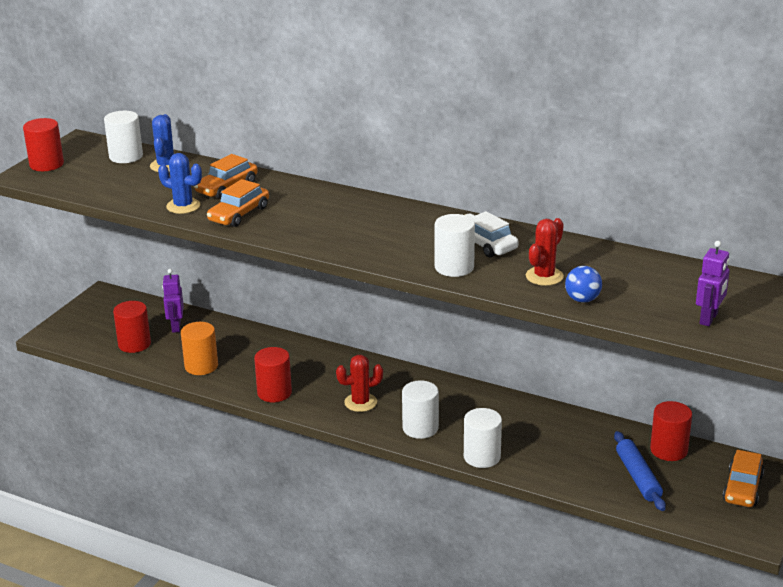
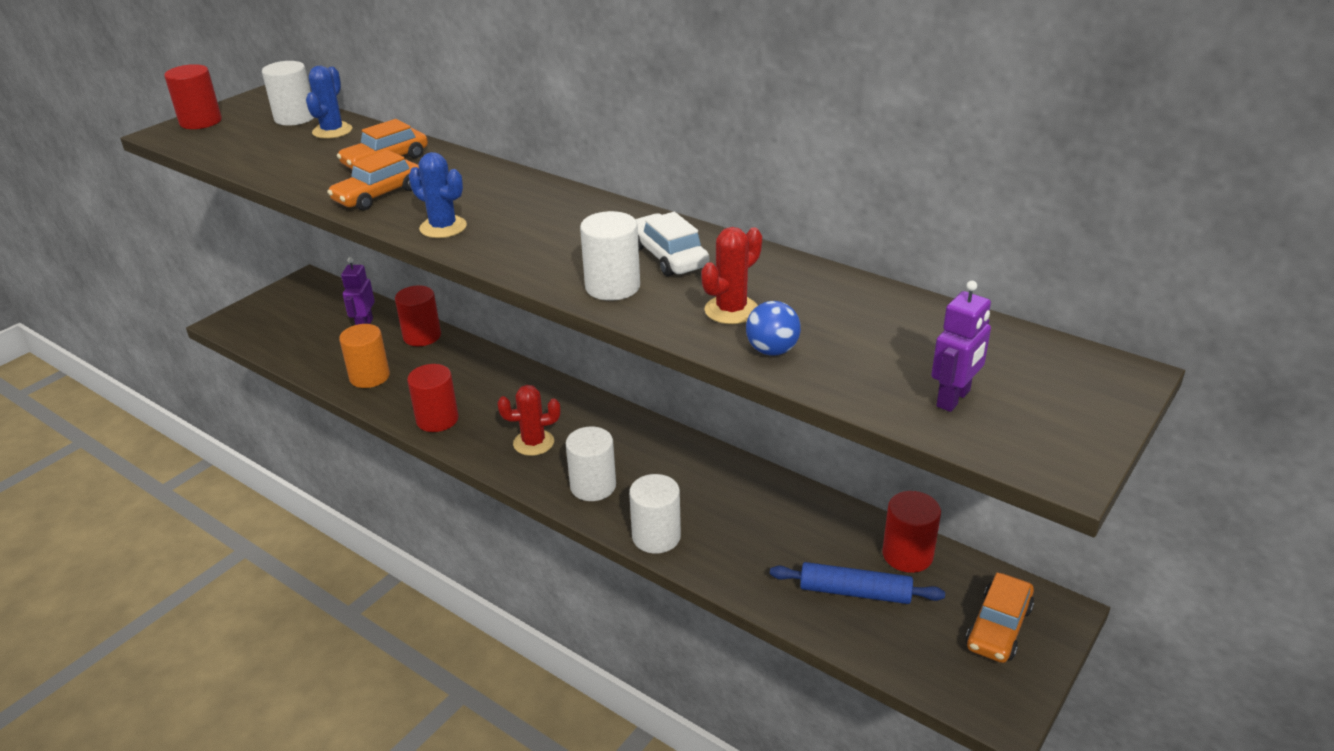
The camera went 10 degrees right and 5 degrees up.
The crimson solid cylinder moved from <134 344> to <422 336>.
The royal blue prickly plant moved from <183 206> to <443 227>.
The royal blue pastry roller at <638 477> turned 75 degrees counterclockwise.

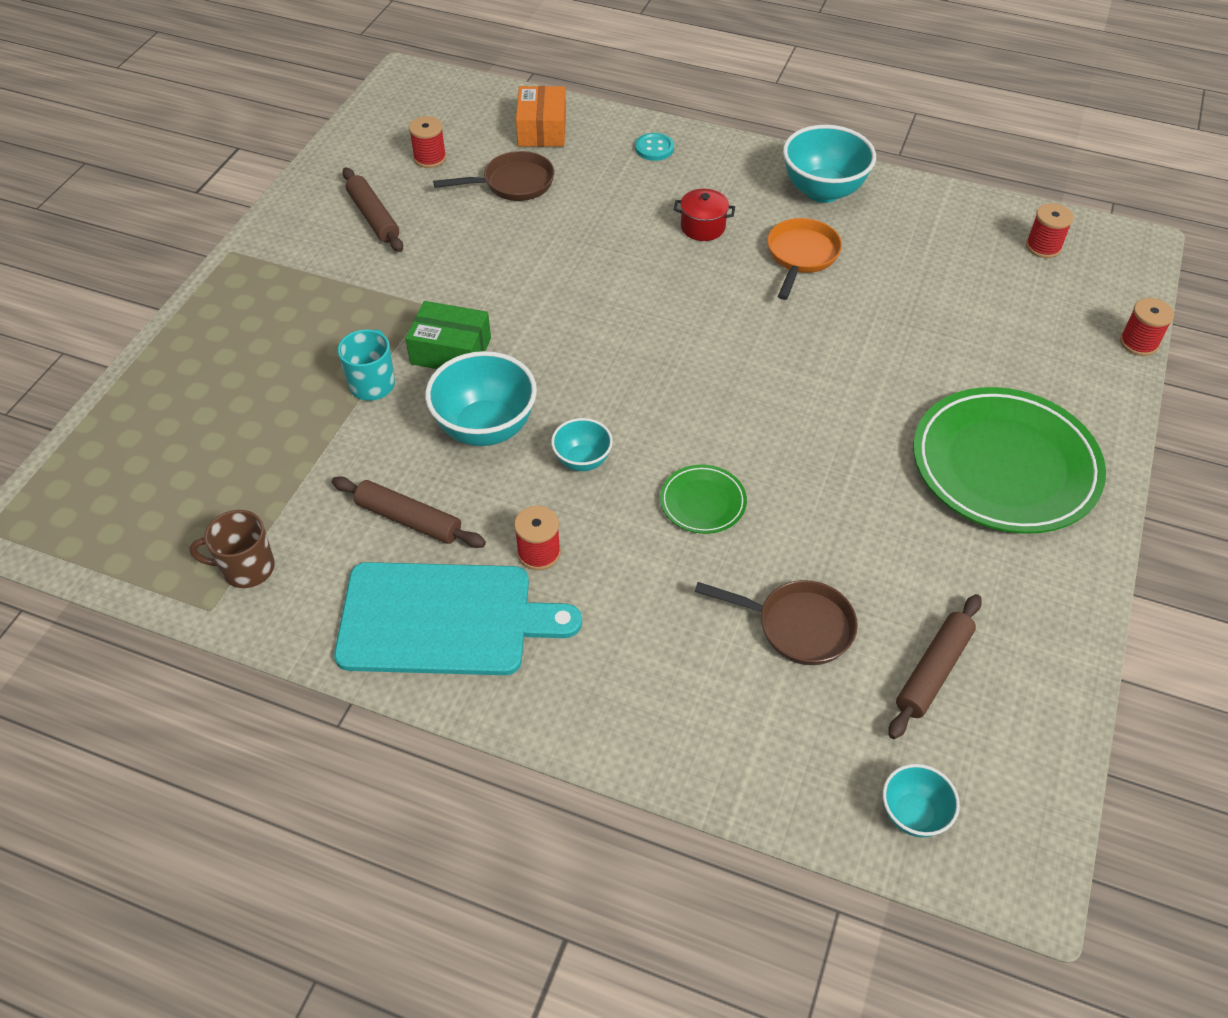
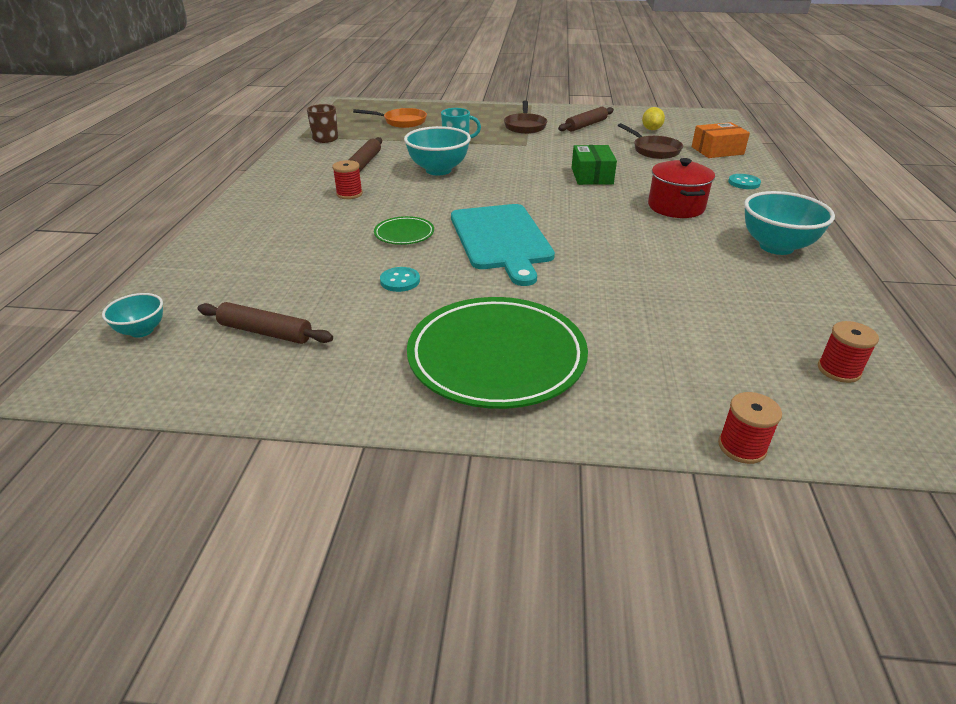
The camera went 75 degrees right and 15 degrees down.
The teal cutting board moved from <444 619> to <501 239>.
The leaf-green parcel moved from <451 351> to <592 176>.
The crimson spool at <430 158> was replaced by the bright yellow toy lemon at <651 129>.
The teal deep dish at <582 460> disappeared.
The crimson stockpot at <703 227> changed to 1.59 times the size.
The brown pan moved from <797 626> to <525 126>.
The bright orange pan moved from <801 256> to <401 122>.
The teal sewing button at <400 281> appeared.

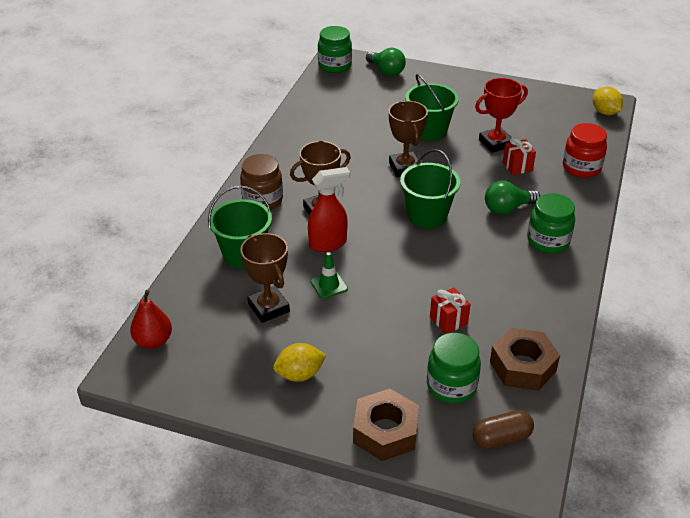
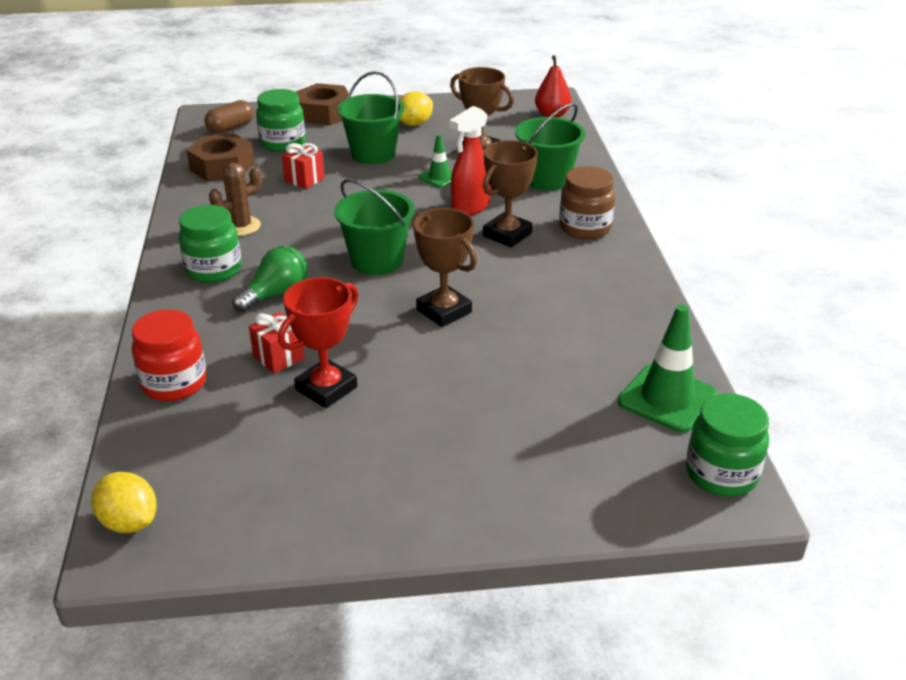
The camera went 155 degrees right and 5 degrees down.
The leaf-green bulb at <386 71> disappeared.
The leaf-green pail moved from <429 131> to <373 154>.
The brown prickly plant at <241 226> appeared.
The leaf-green safety cone at <667 398> appeared.

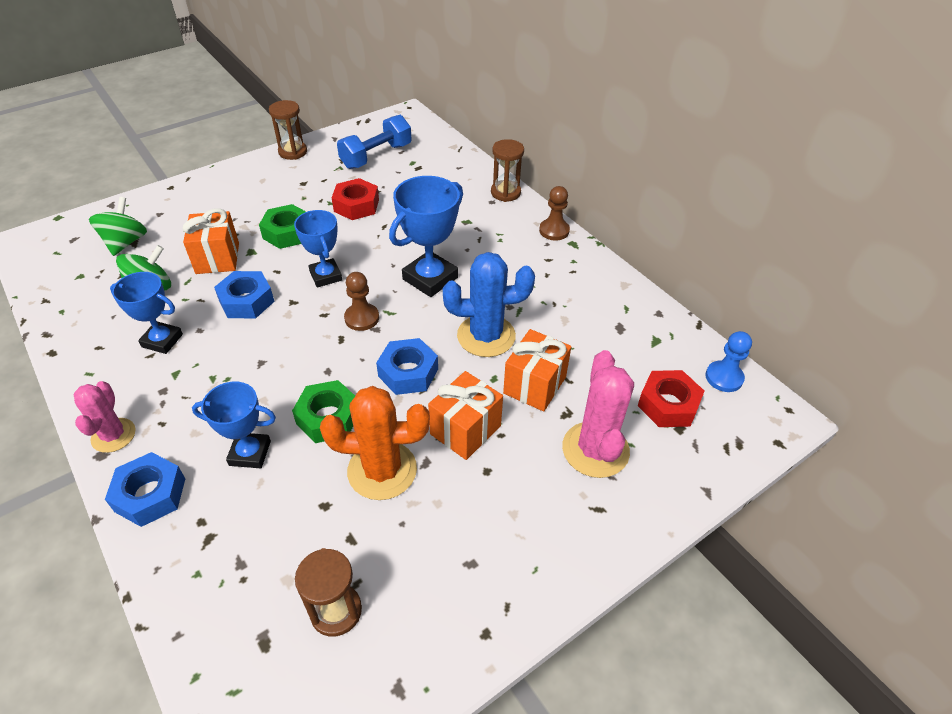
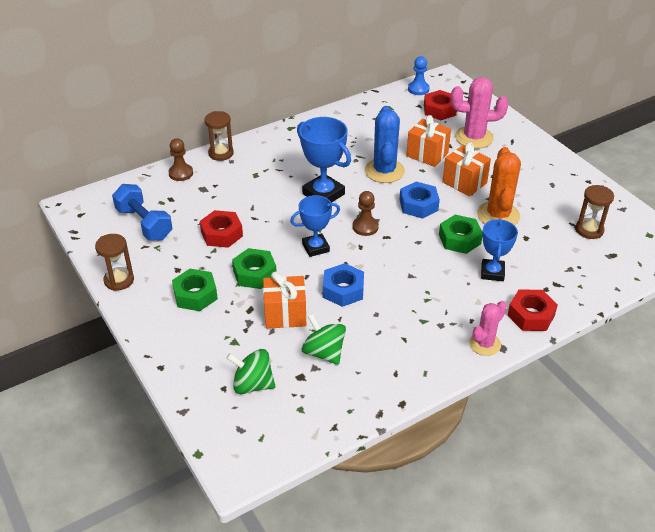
The camera went 85 degrees left and 5 degrees down.
The rose-pink prickly plant at <113 435> turned 45 degrees counterclockwise.
The royal blue hexagon nut at <150 495> became the crimson hexagon nut at <531 315>.
The royal blue trophy at <162 340> disappeared.
The brown game pawn moved from <554 231> to <181 173>.
The leaf-green hexagon nut at <195 295> appeared.

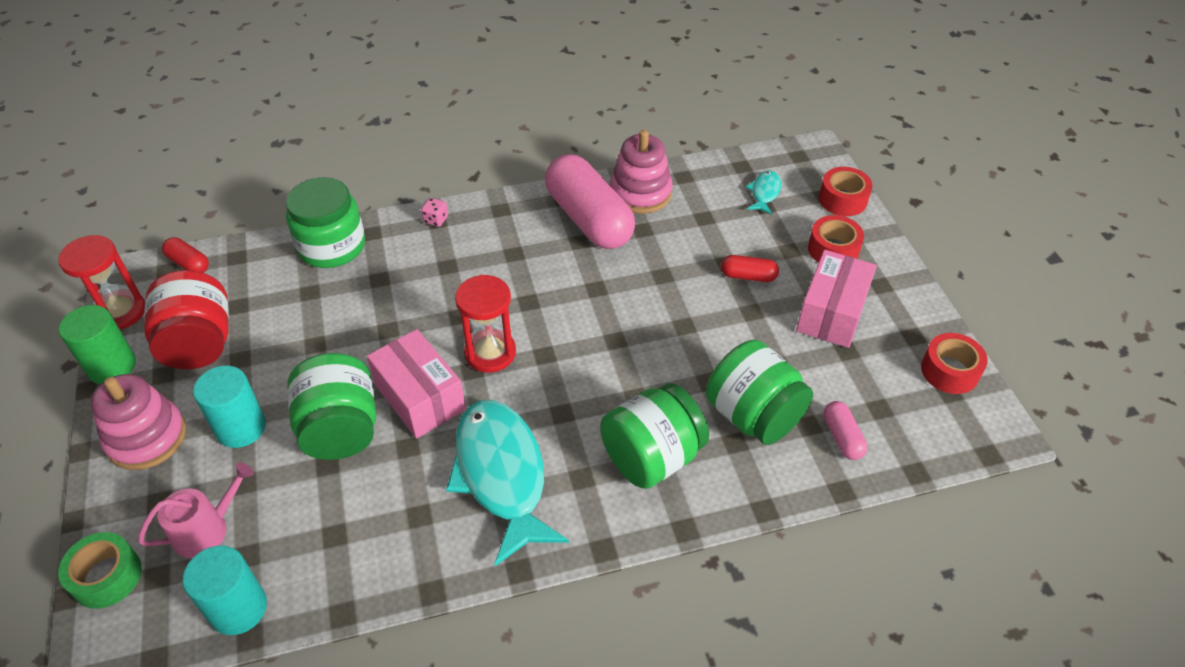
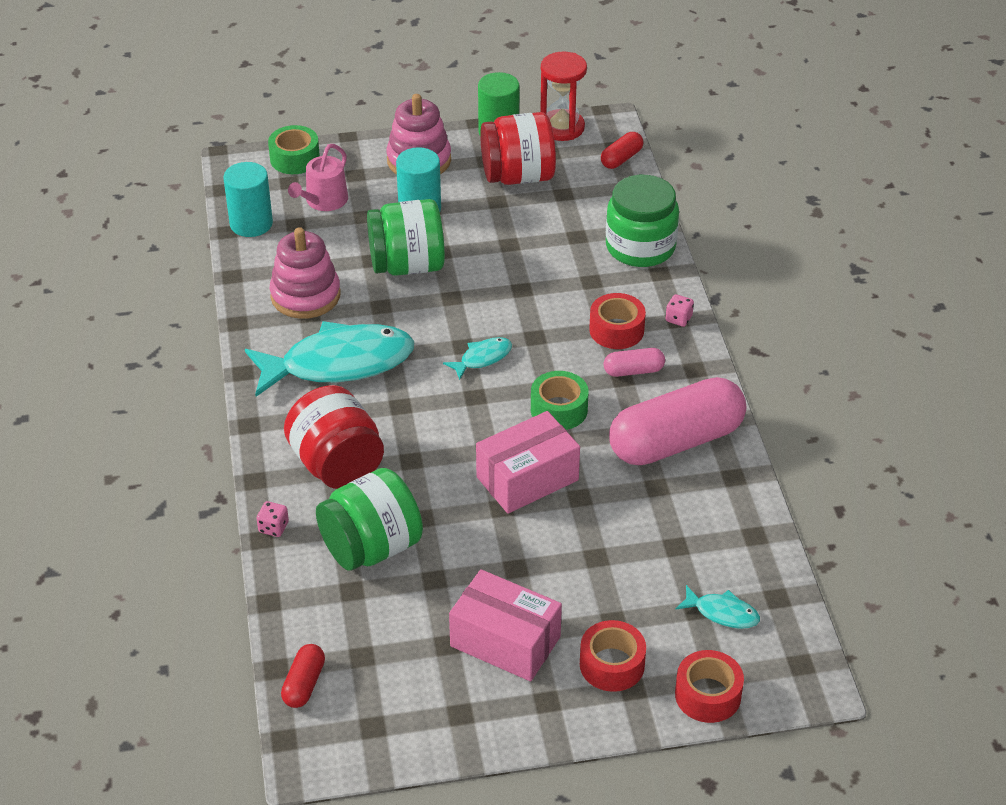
The camera went 95 degrees right and 5 degrees down.
The rose-pink watering pot at <206 529> turned 60 degrees clockwise.
The rose-pink parcel moved from <420 397> to <527 479>.
The crimson sand timer at <490 353> was replaced by the teal toy fish at <482 358>.
The leaf-green preserve jar at <651 457> became the crimson preserve jar at <337 465>.
The rose-pink stacking rings moved from <640 193> to <305 296>.
The crimson pill shape moved from <748 276> to <304 684>.
The rose-pink pill shape moved from <842 437> to <633 371>.
The crimson tape moved from <949 371> to <616 330>.
The rose-pink die at <273 527> appeared.
The leaf-green tape at <559 409> appeared.

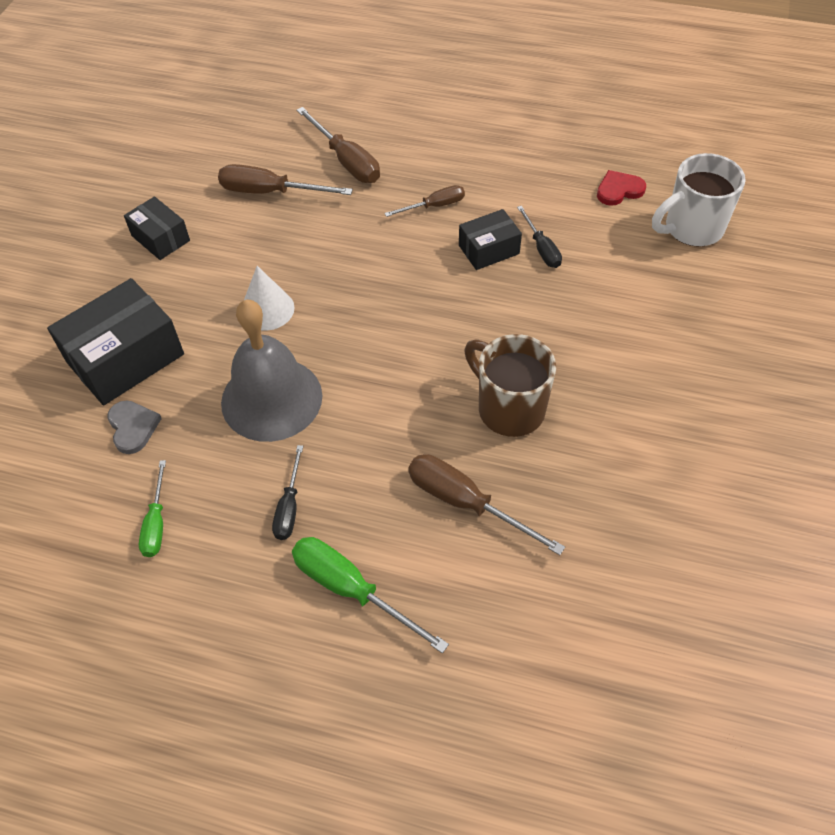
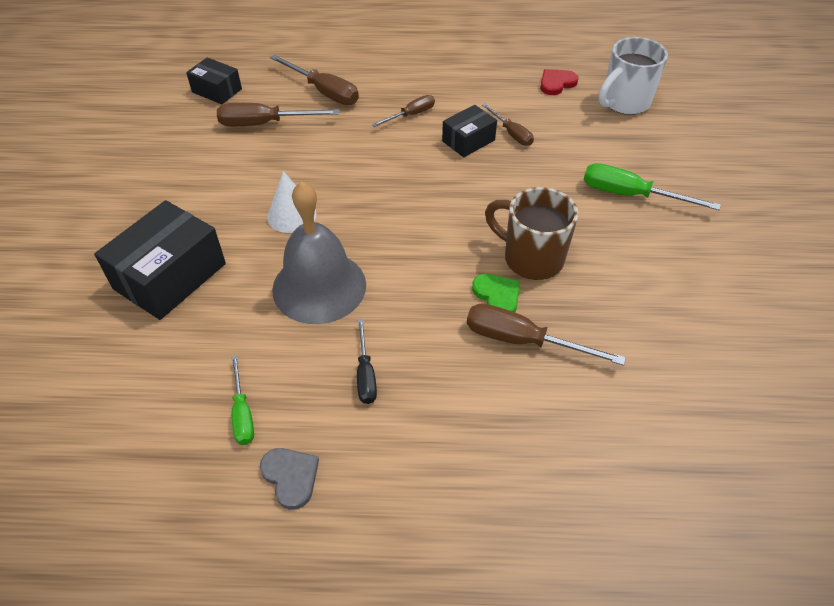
The camera went 15 degrees left and 5 degrees down.
The ash-grey love heart moved from <133 427> to <291 477>.
The black parcel moved from <160 238> to <217 90>.
The leaf-green hand screwdriver moved from <351 590> to <630 195>.
The black hand screwdriver at <541 248> became the brown hand screwdriver at <511 133>.
The leaf-green love heart at <497 296> appeared.

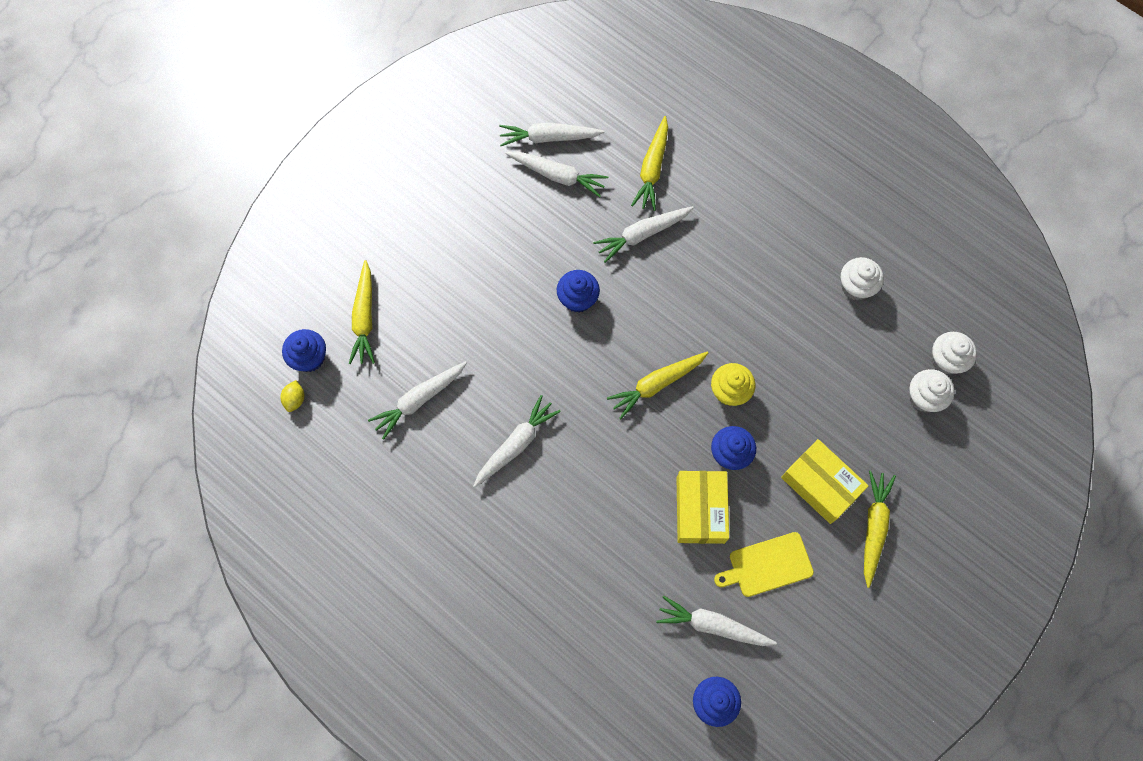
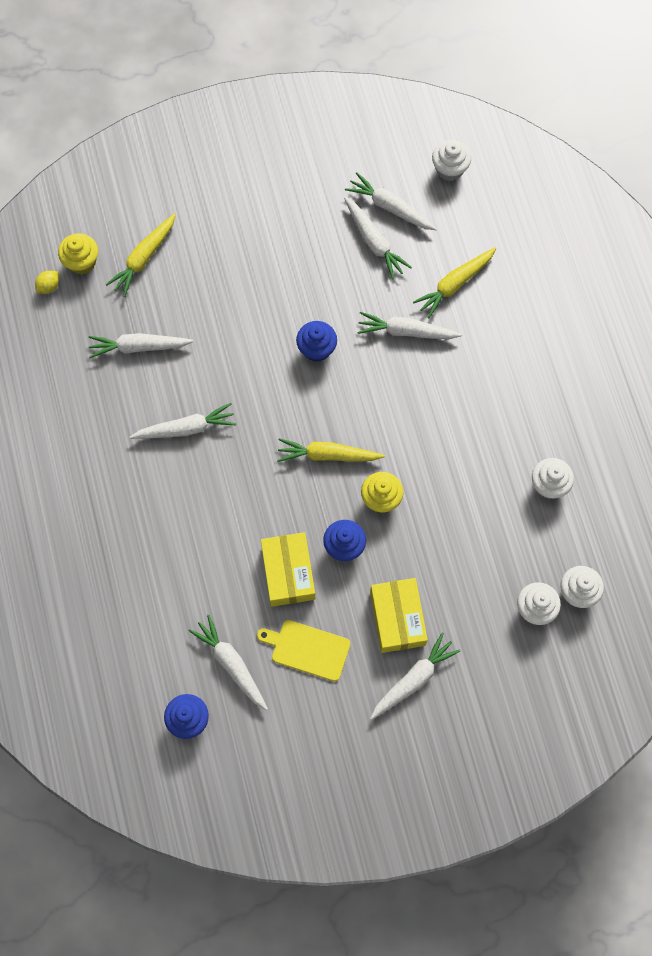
The camera went 35 degrees right and 0 degrees up.
The royal blue muffin at <309 358> became the bright yellow muffin at <82 262>.
The bright yellow parcel at <700 510> turned 45 degrees counterclockwise.
The bright yellow toy carrot at <873 527> became the pure white toy carrot at <413 679>.
The pure white muffin at <449 169> appeared.

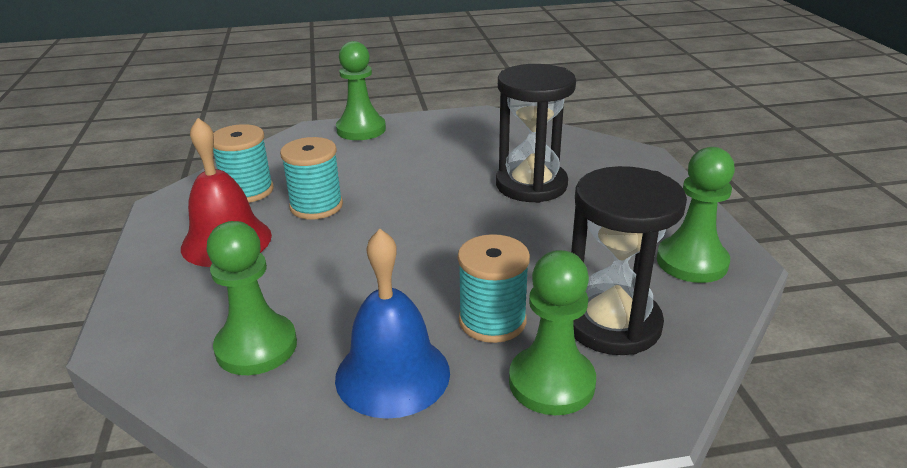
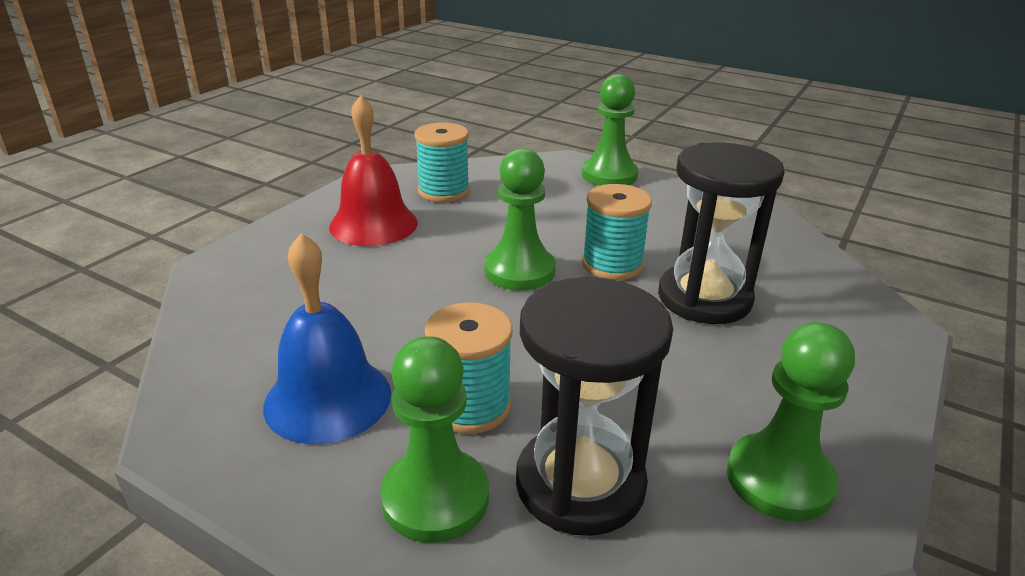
The camera went 40 degrees right and 0 degrees up.
The leaf-green game pawn moved from <256 347> to <519 271>.
The teal spool moved from <316 206> to <612 264>.

